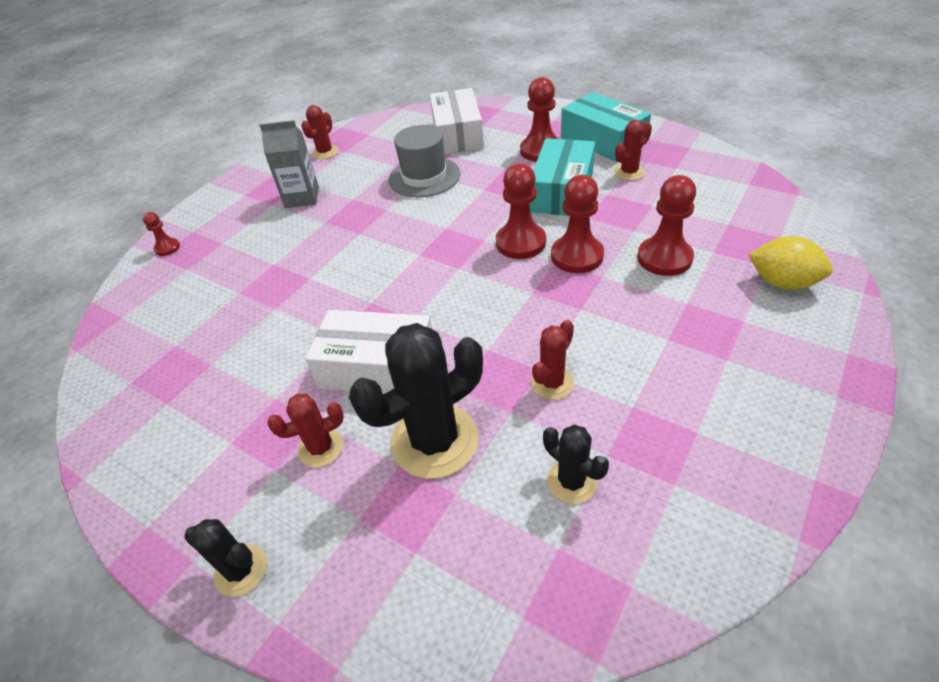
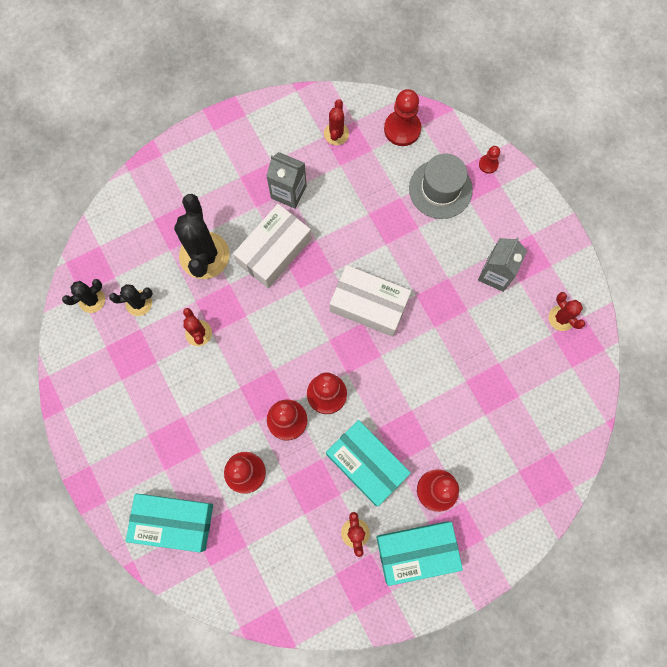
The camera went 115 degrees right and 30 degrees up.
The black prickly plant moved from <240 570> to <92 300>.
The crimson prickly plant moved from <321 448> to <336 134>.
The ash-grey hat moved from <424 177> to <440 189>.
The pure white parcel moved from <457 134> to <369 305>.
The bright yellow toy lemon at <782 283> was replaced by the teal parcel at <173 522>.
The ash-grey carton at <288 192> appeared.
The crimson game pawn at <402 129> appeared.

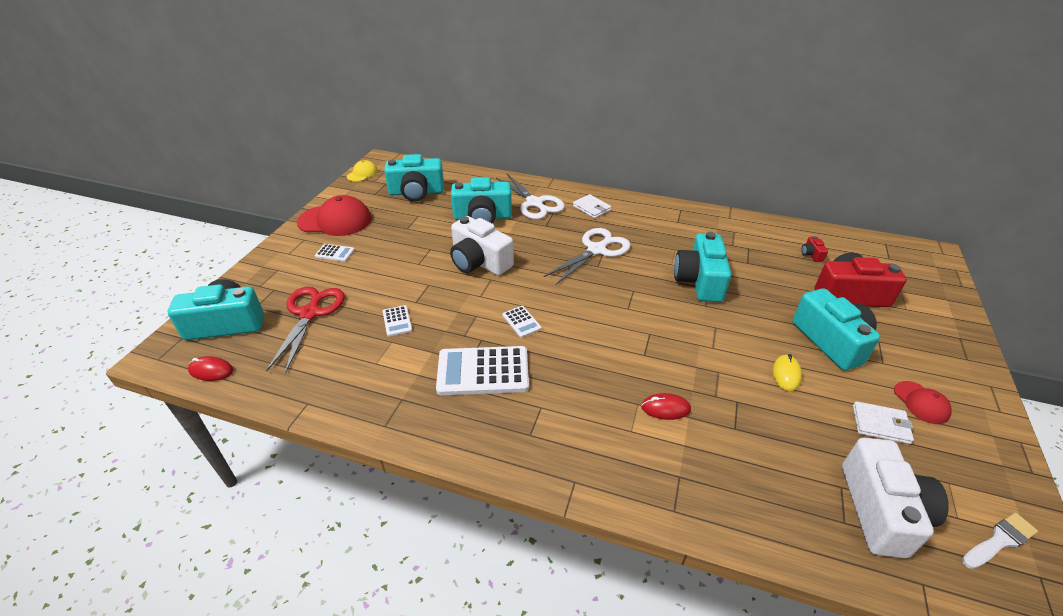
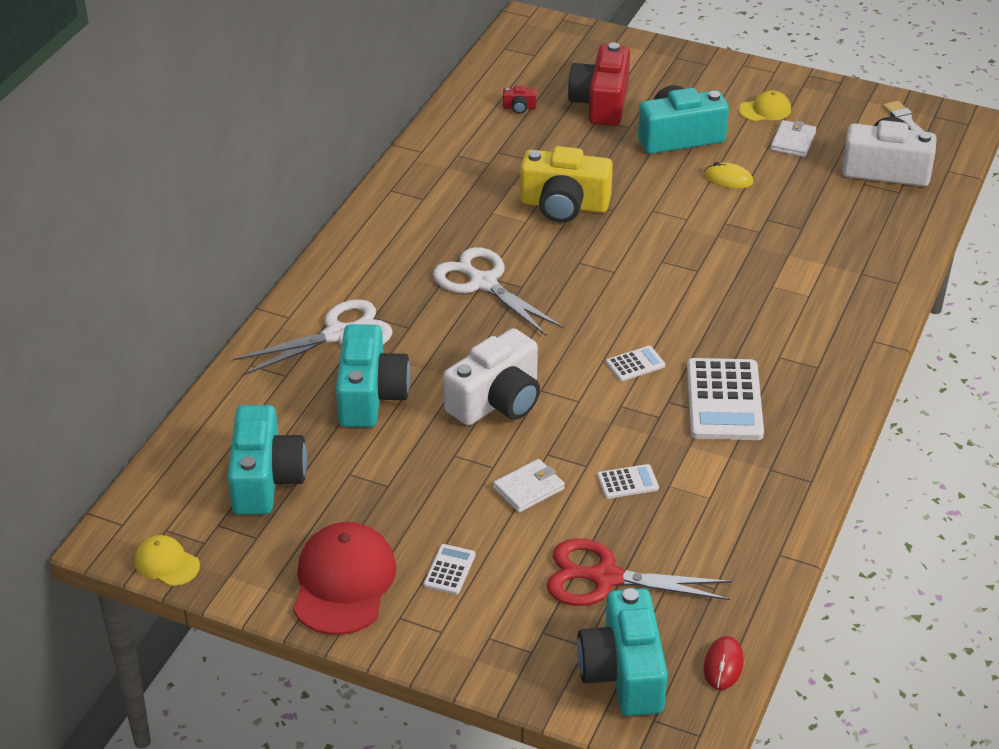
The camera went 85 degrees left and 0 degrees up.
The pure white wallet moved from <591 208> to <529 488>.
The crimson computer mouse at <665 408> disappeared.
The teal camera at <699 281> became the bright yellow camera at <564 205>.
The crimson baseball cap at <921 402> became the bright yellow baseball cap at <765 110>.

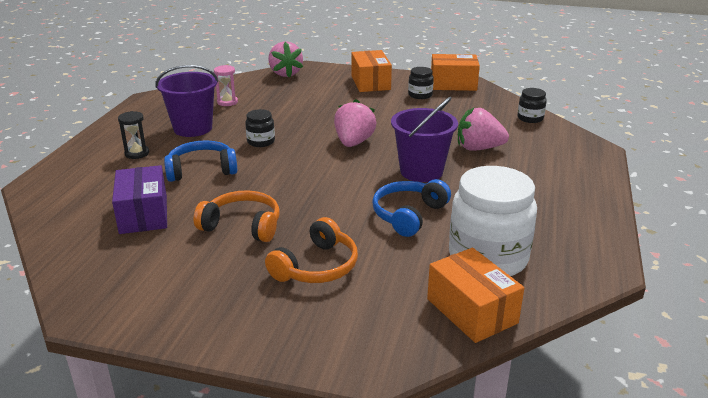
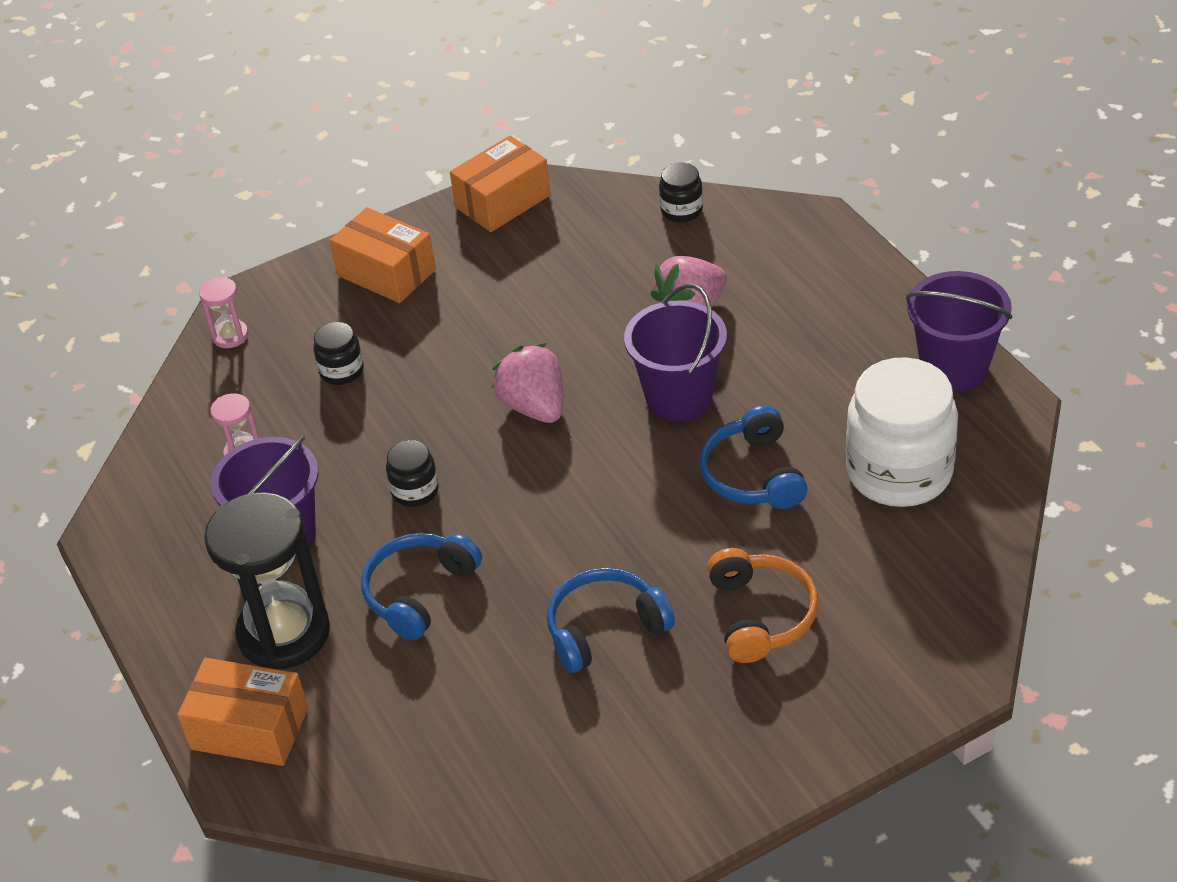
The camera went 40 degrees left and 15 degrees up.
The violet parcel at <144 214> disappeared.
The black sand timer at <137 153> changed to 2.20 times the size.
The bright orange over-ear headphones at <242 225> became the royal blue over-ear headphones at <605 628>.
The rose-pink berry at <285 73> was replaced by the rose-pink sand timer at <230 336>.
The black preserve jar moved from <420 95> to <341 371>.
The bright orange parcel moved from <472 311> to <249 728>.
The violet pail at <954 368> appeared.

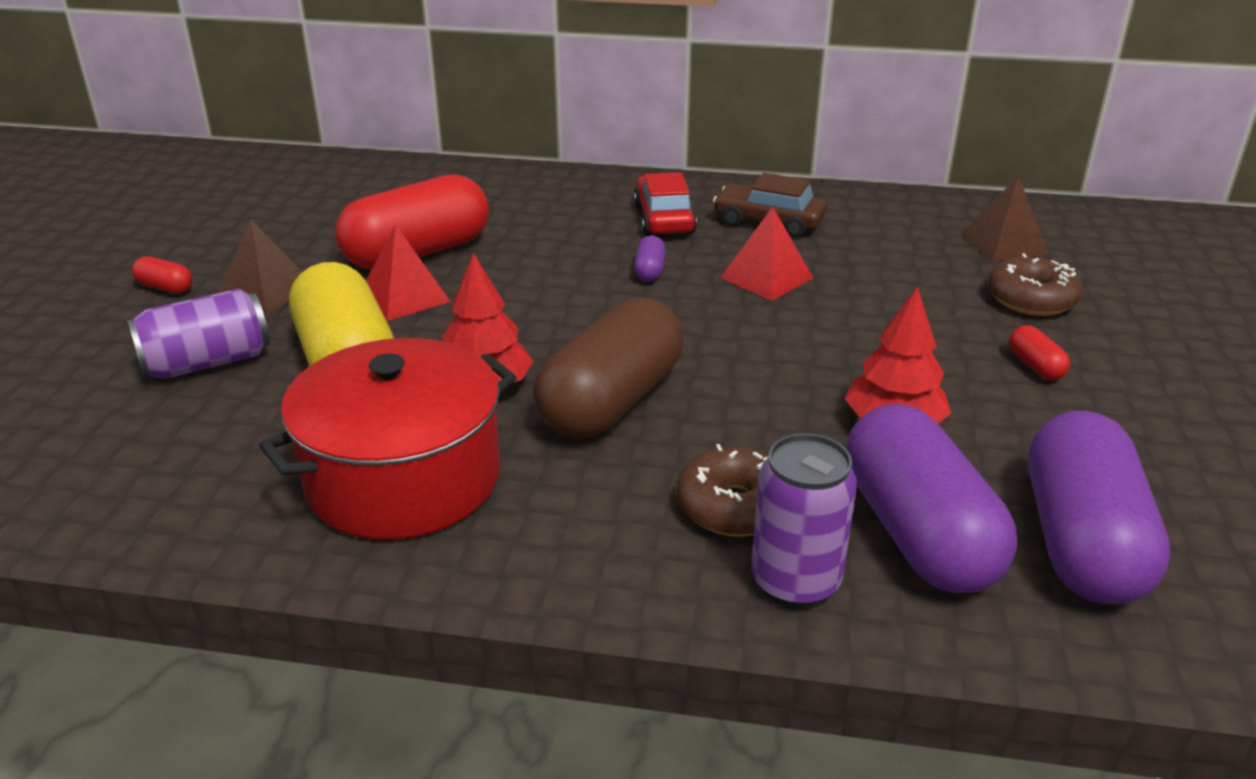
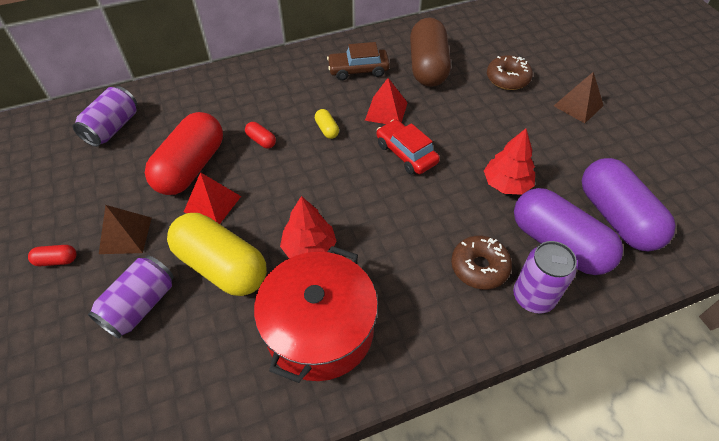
The camera went 30 degrees left and 20 degrees up.
The brown pill shape moved from <611 402> to <428 67>.
The crimson car moved from <664 219> to <406 153>.
The violet pill shape at <649 271> became the bright yellow pill shape at <327 129>.
The brown pyramid moved from <1003 244> to <578 105>.
The crimson pill shape moved from <1035 366> to <261 140>.
The violet tin at <113 128> appeared.

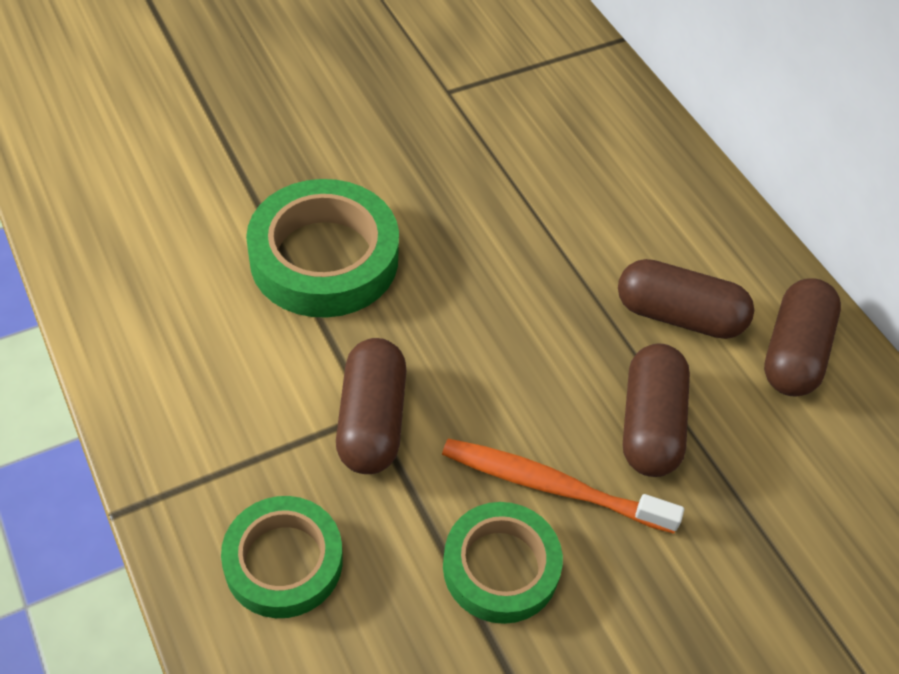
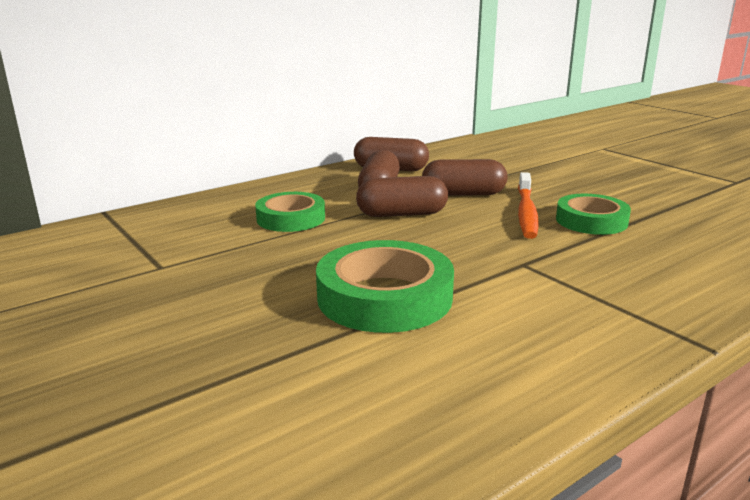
The camera went 95 degrees left and 30 degrees down.
The leaf-green tape moved from <283 561> to <291 218>.
The brown pill shape moved from <372 420> to <402 214>.

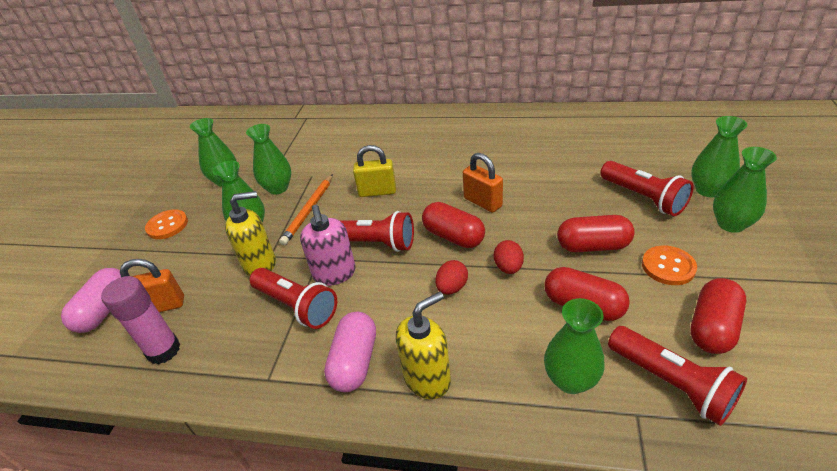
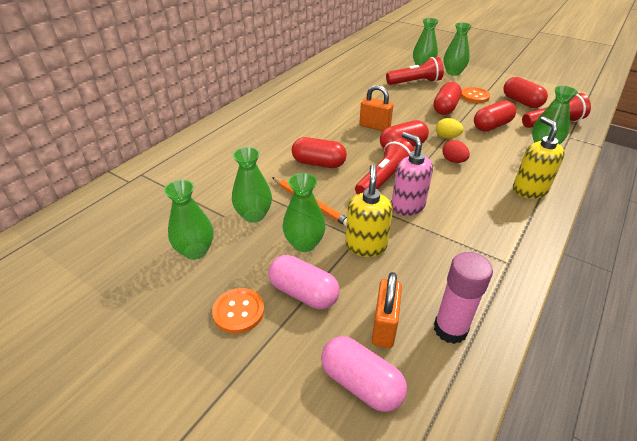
The camera went 70 degrees left and 0 degrees up.
The crimson torch at <296 306> disappeared.
The rose-pink pump bottle at <334 274> turned 135 degrees counterclockwise.
The rose-pink pill shape moved from <354 362> to <303 293>.
The bright yellow lock at <377 192> was replaced by the crimson pill shape at <318 163>.
The bright orange lock at <482 202> turned 45 degrees clockwise.
The crimson egg shape at <508 267> became the bright yellow egg shape at <447 137>.

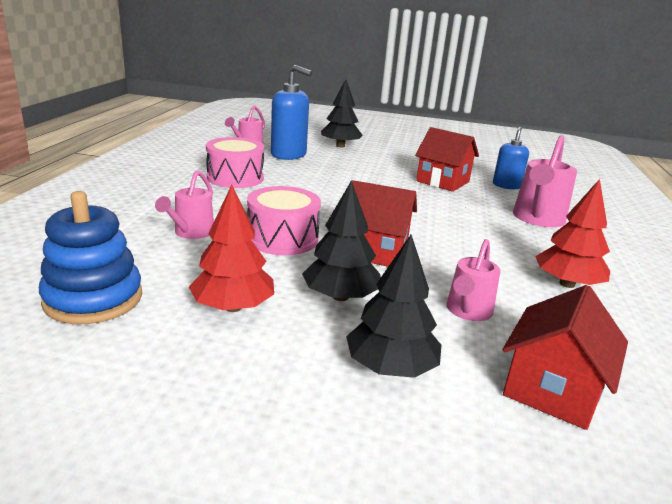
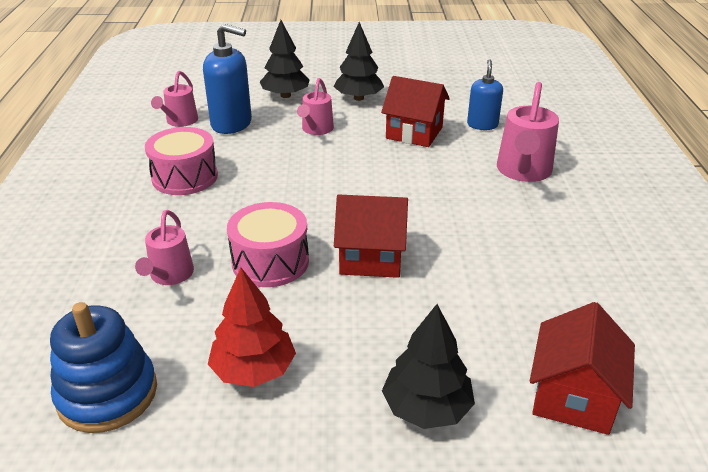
The camera went 10 degrees left and 10 degrees up.
The black tree moved from <340 296> to <358 98>.
The rose-pink watering pot moved from <467 311> to <316 130>.
The crimson tree at <566 284> disappeared.

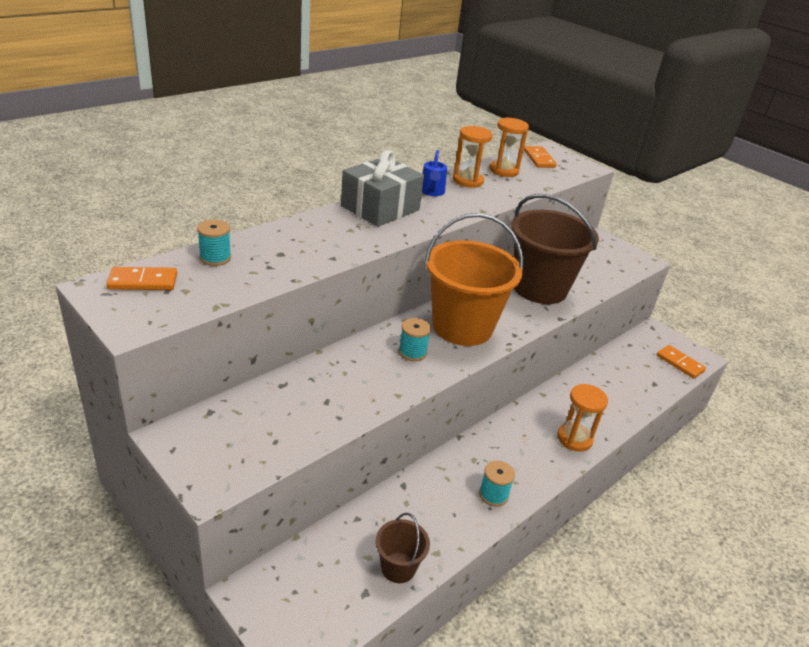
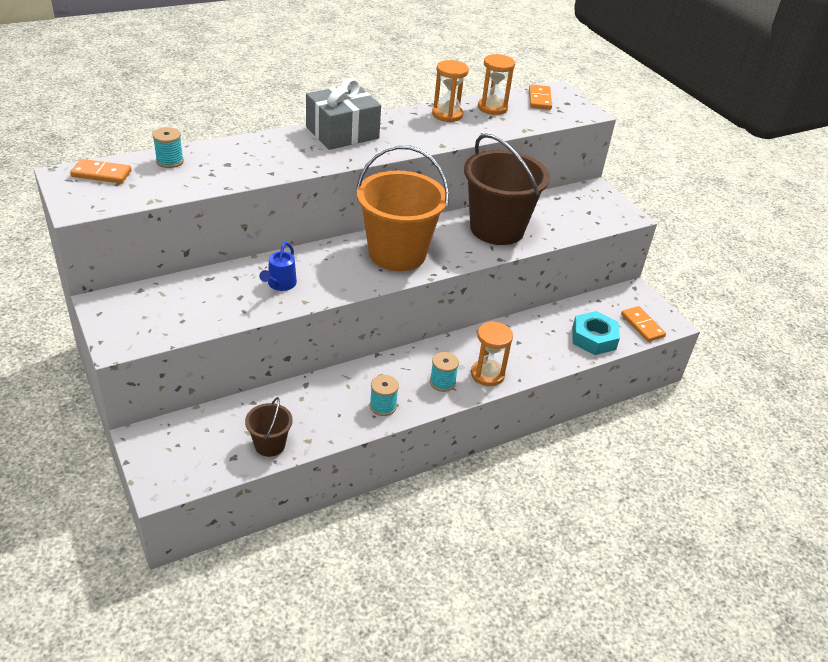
The camera went 15 degrees right and 5 degrees up.
The teal spool moved from <412 352> to <442 382>.
The royal blue watering pot moved from <432 192> to <280 285>.
The teal hexagon nut at <593 338> appeared.

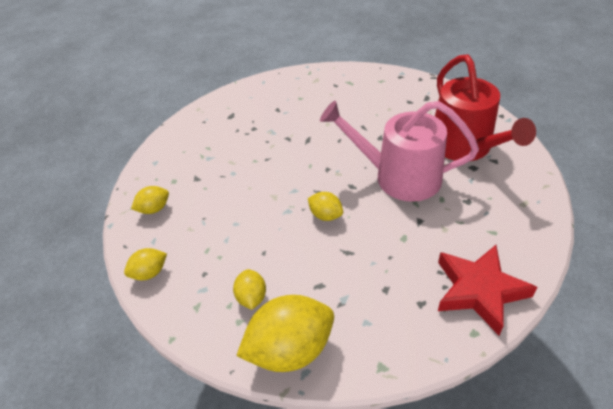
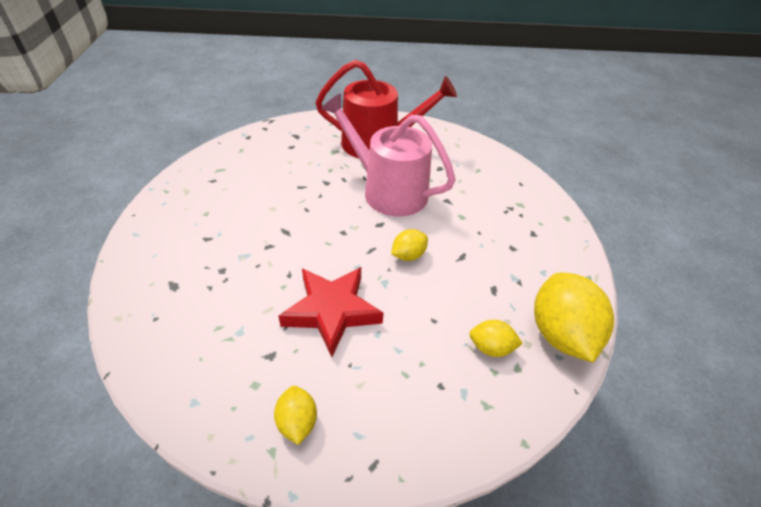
The camera went 75 degrees left and 0 degrees up.
The bright yellow toy lemon at <150 273> disappeared.
The rose-pink watering pot at <399 177> turned 90 degrees clockwise.
The crimson star shape moved from <479 290> to <332 311>.

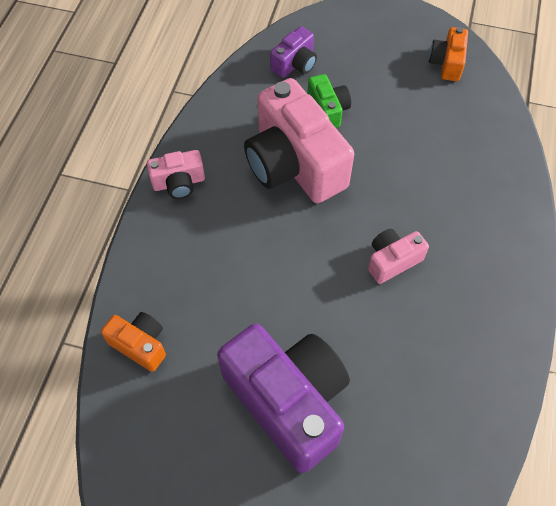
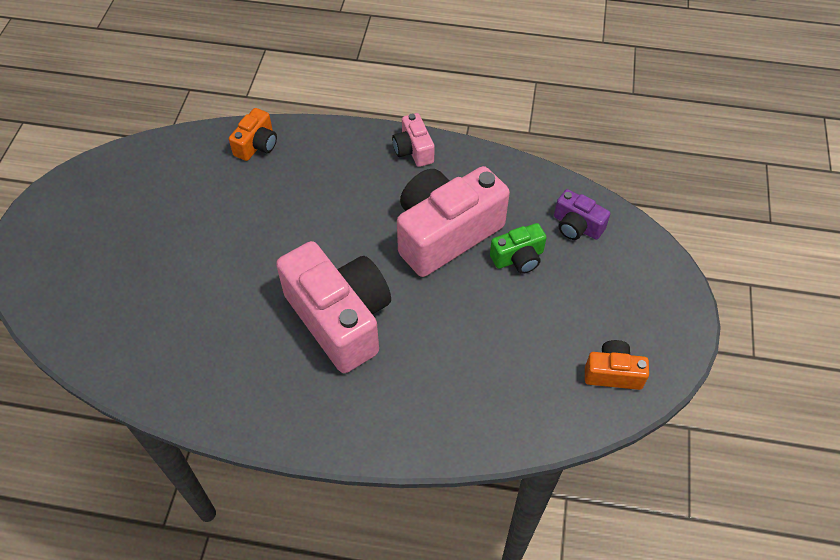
The camera went 85 degrees right and 5 degrees down.
The violet camera at <288 401> disappeared.
The rose-pink camera at <392 261> changed to 2.11 times the size.

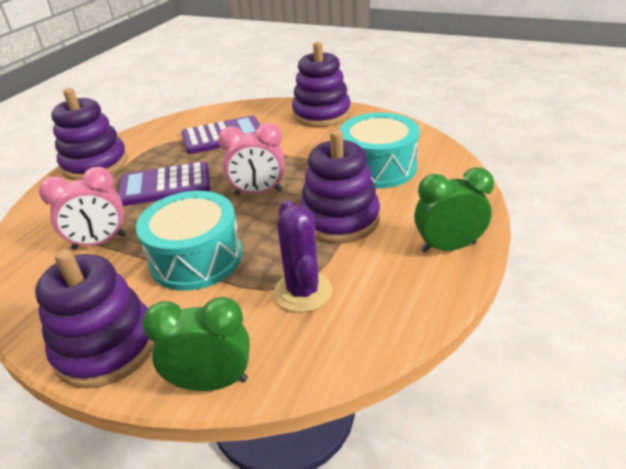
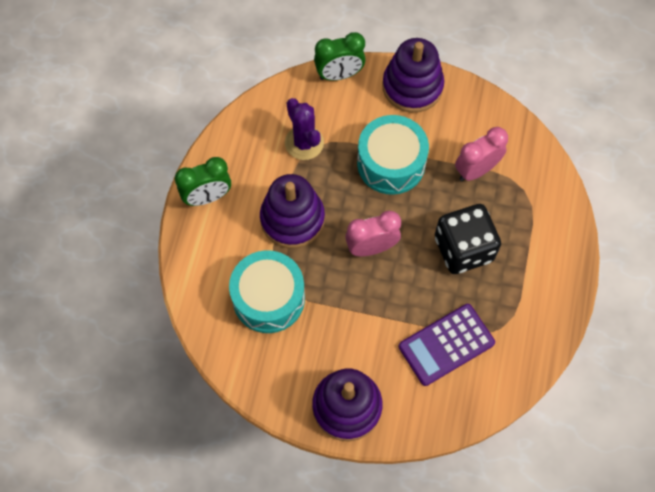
The camera went 165 degrees right and 30 degrees up.
The violet stacking rings at <95 164> disappeared.
The violet pocket calculator at <165 185> was replaced by the black die at <463 249>.

